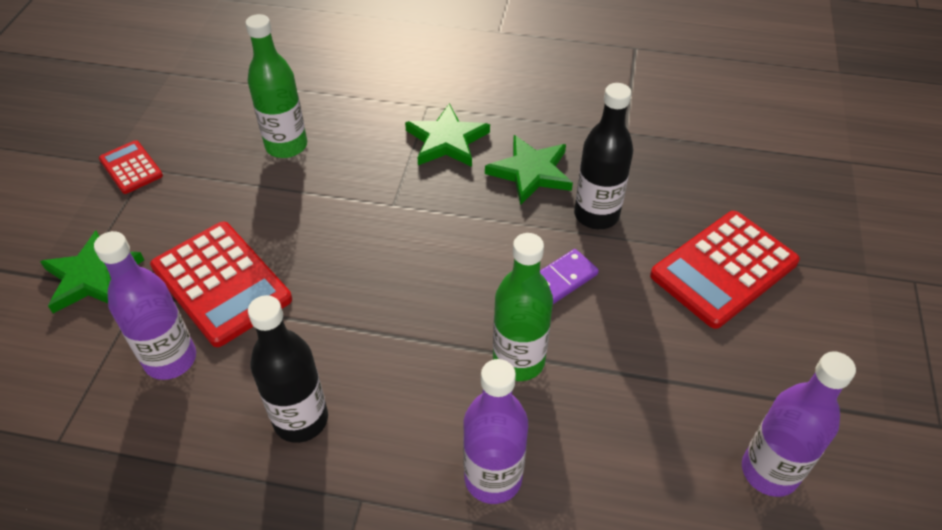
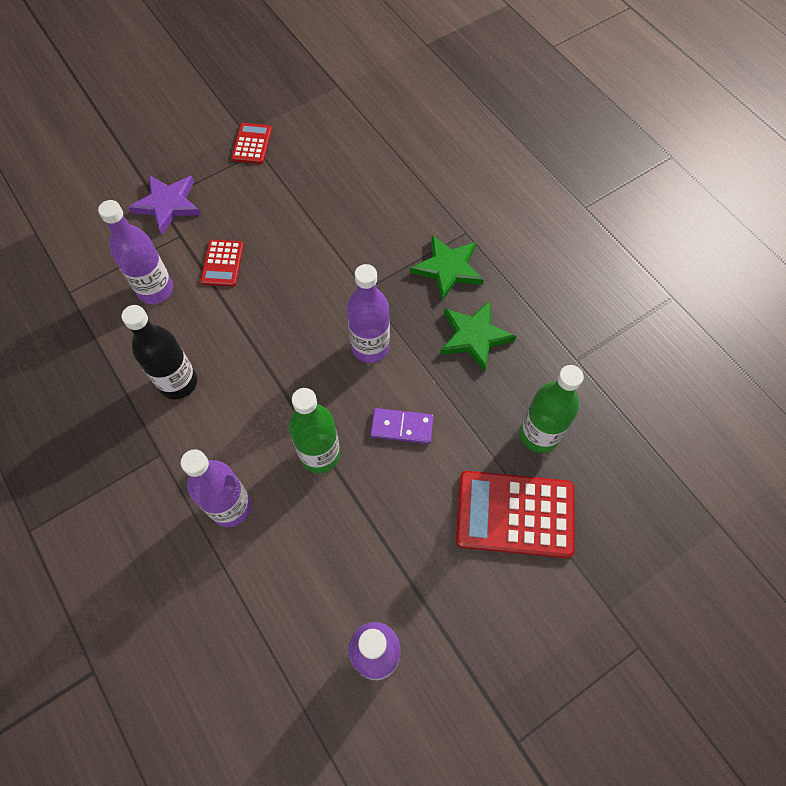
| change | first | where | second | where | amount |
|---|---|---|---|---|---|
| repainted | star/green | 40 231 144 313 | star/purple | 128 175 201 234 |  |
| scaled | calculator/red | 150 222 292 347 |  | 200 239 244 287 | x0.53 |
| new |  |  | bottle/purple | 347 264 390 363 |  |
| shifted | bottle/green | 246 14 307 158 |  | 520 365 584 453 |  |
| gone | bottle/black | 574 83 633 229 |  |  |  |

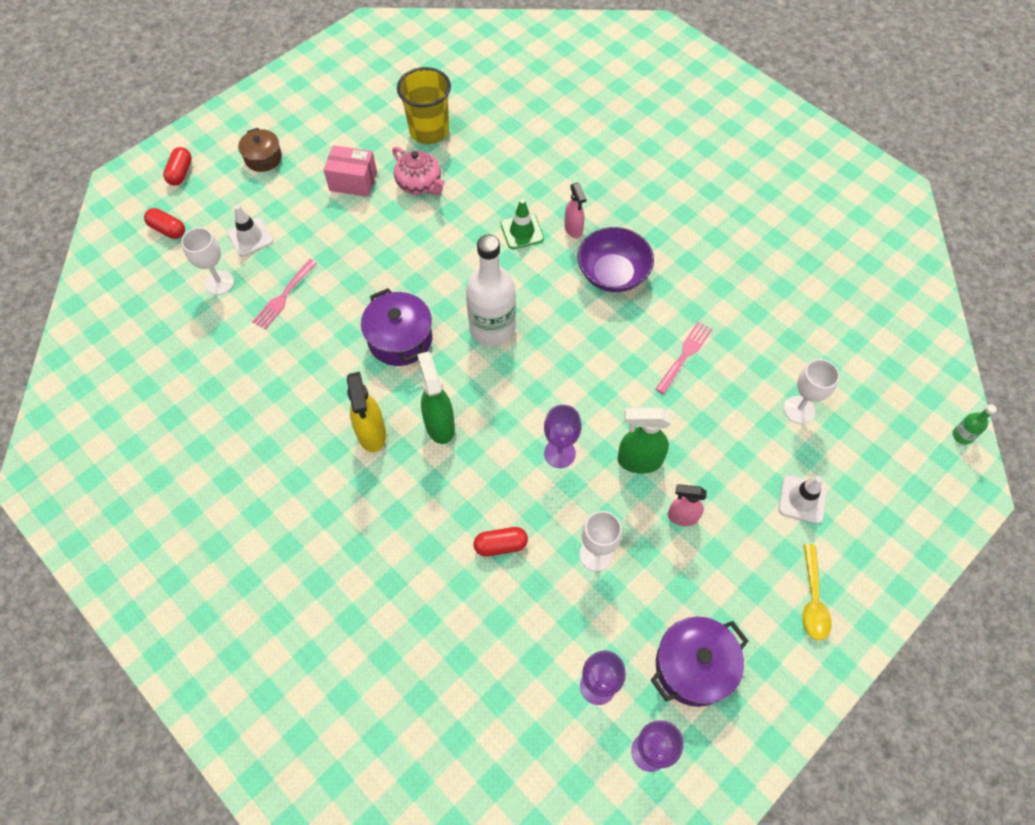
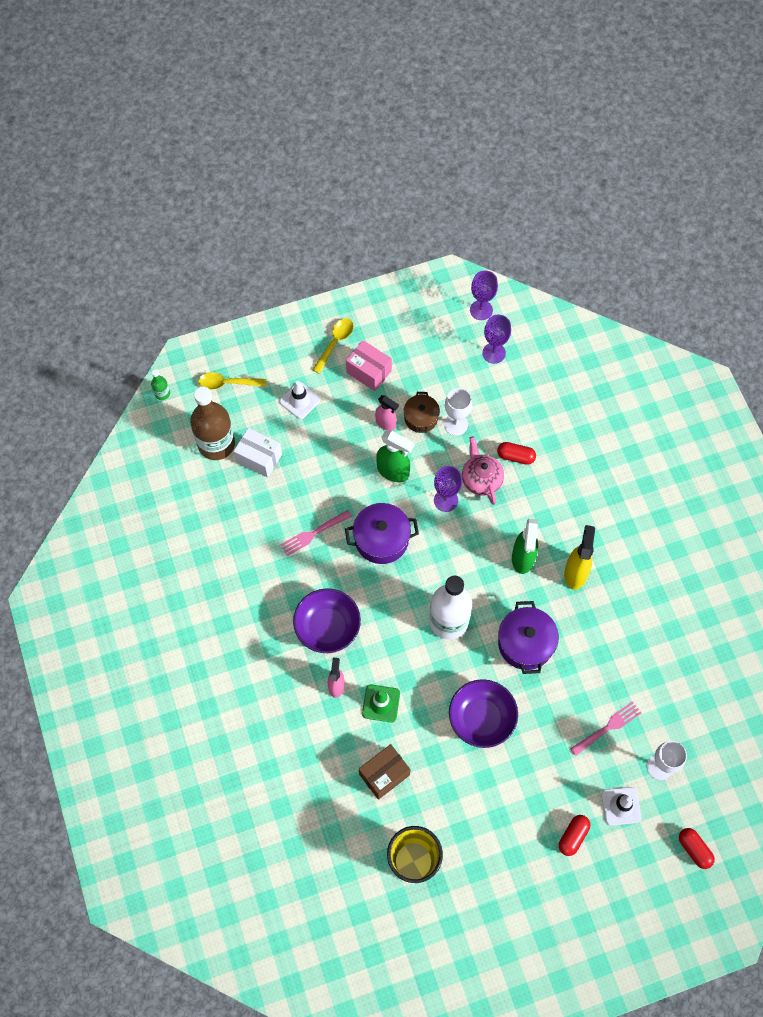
| change | first | where | second | where | amount |
|---|---|---|---|---|---|
| new |  |  | bottle/brown | 190 386 235 460 |  |
| new |  |  | spoon/yellow | 198 372 266 390 |  |
| swapped | goblet/white | 784 359 839 424 | box/white | 234 428 282 478 |  |
| shifted | pot/purple | 651 617 748 707 |  | 345 503 419 564 |  |
| shifted | box/pink | 324 145 377 197 |  | 346 340 392 391 |  |
| new |  |  | box/brown | 359 744 411 800 |  |
| shifted | pot/brown | 238 128 282 172 |  | 404 392 440 433 |  |
| new |  |  | bowl/purple | 449 679 518 748 |  |
| shifted | teapot/pink | 392 147 445 195 |  | 462 436 504 505 |  |
| shifted | capsule/red | 163 147 192 186 |  | 559 815 590 856 |  |

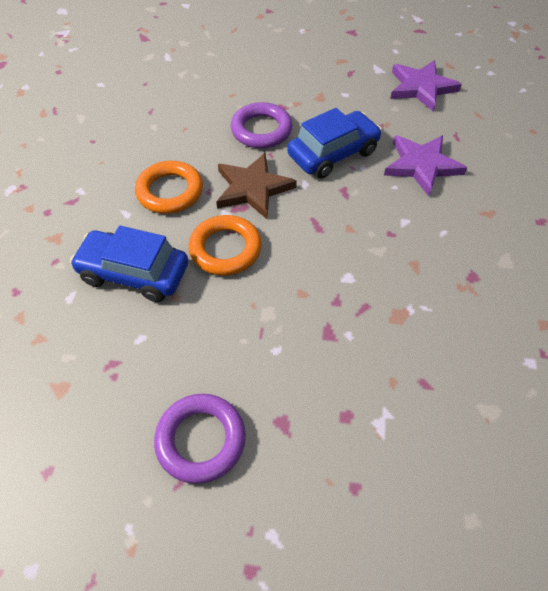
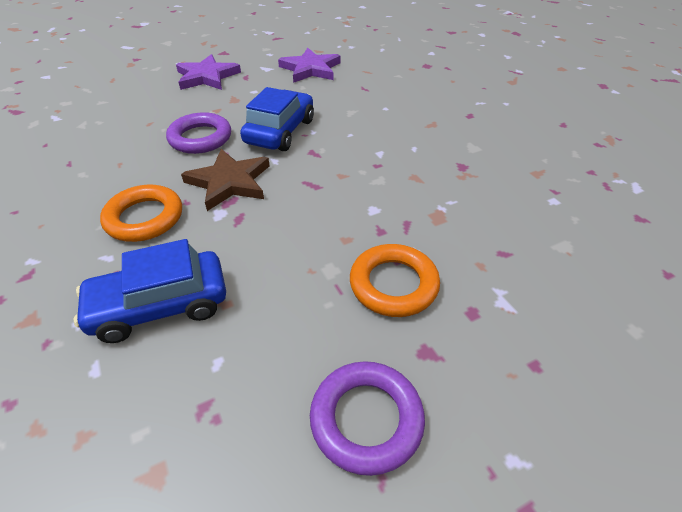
| change | first | where | second | where | amount |
|---|---|---|---|---|---|
| shifted | star/purple | 384 135 467 196 |  | 176 54 241 90 |  |
| shifted | ring/orange | 188 215 262 276 |  | 350 244 440 317 |  |

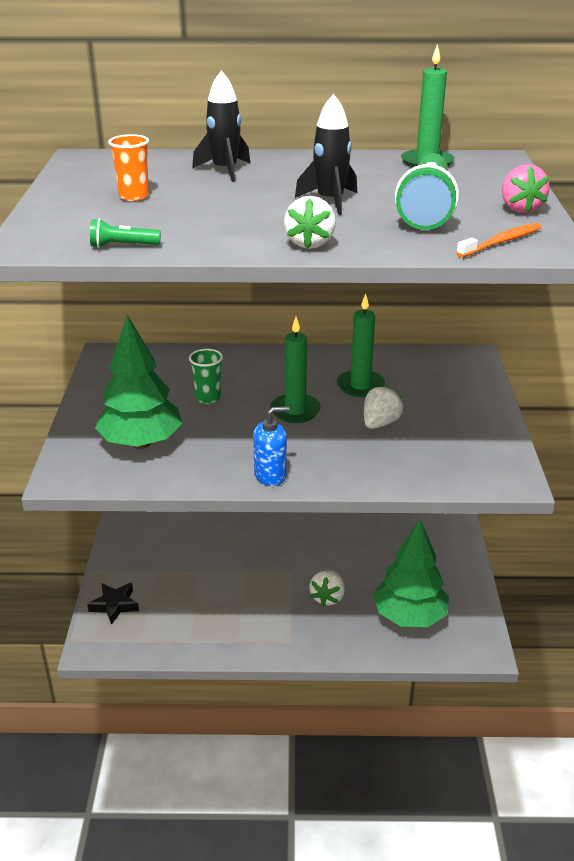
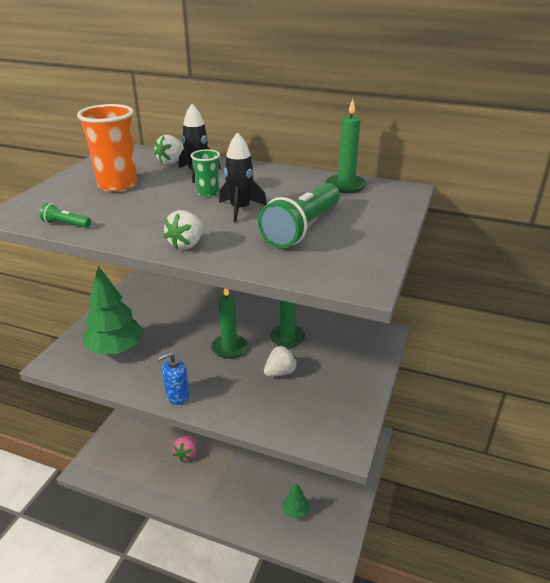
| change | first | where | second | where | amount |
|---|---|---|---|---|---|
| scaled | cup/orange | 108 134 149 201 |  | 77 104 137 192 | x1.86 |
| shifted | strawberry/white | 309 570 345 607 |  | 154 135 184 165 |  |
| rotated | soap dispenser/blue | 253 406 289 486 |  | 158 352 190 405 | 150 degrees clockwise |
| shifted | strawberry/pink | 502 164 550 213 |  | 173 436 197 462 |  |
| shifted | cup/green | 189 349 223 404 |  | 191 149 220 197 |  |
| scaled | tree/green | 373 520 449 627 |  | 282 483 309 519 | x0.48 |
| gone | star/black | 87 583 139 625 |  |  |  |
| gone | toothbrush/orange | 456 223 541 257 |  |  |  |

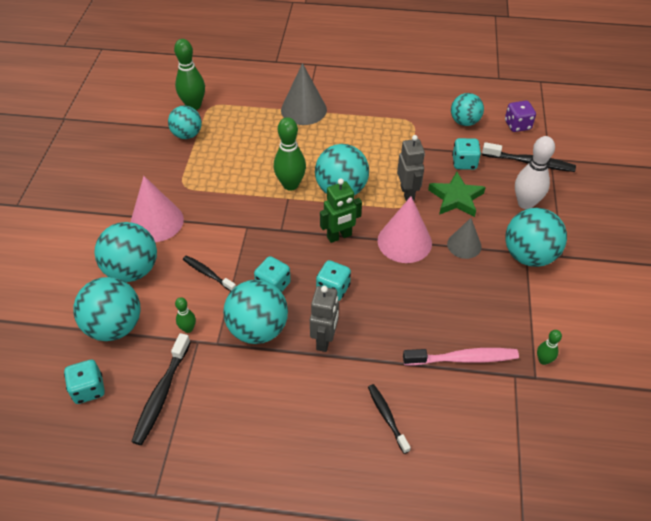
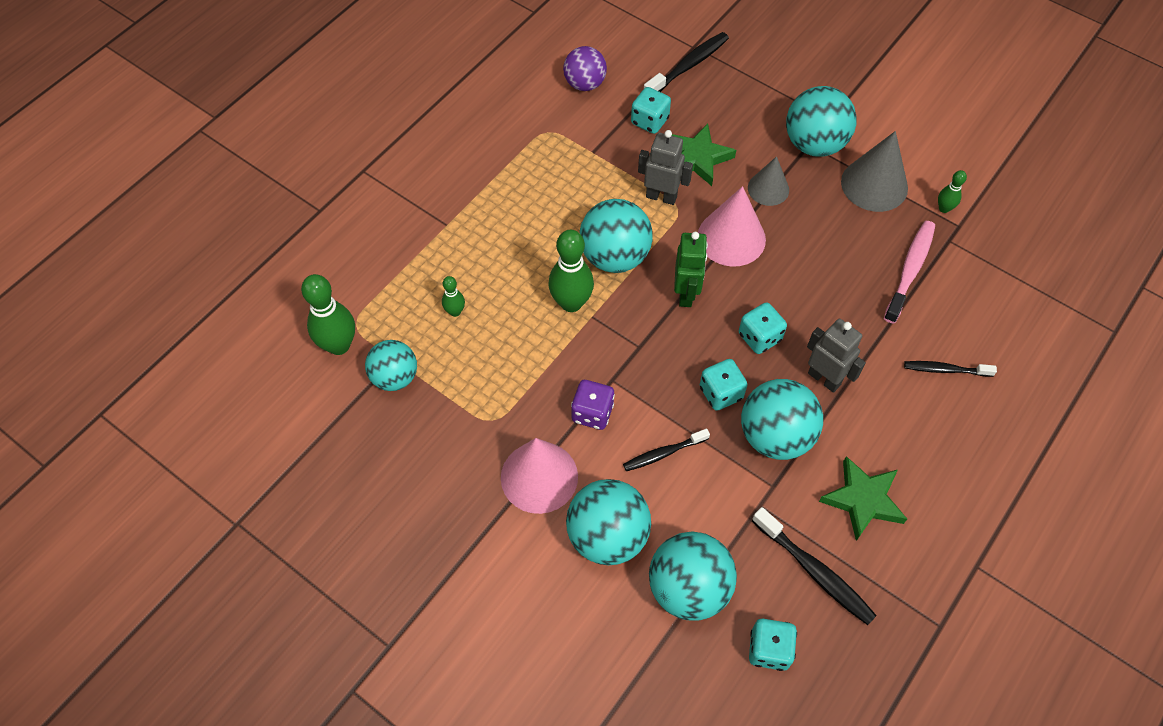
| change | first | where | second | where | amount |
|---|---|---|---|---|---|
| shifted | bowling pin/green | 175 297 196 333 |  | 442 276 465 317 |  |
| repainted | ball/turquoise | 451 93 484 126 | ball/purple | 563 46 607 91 |  |
| shifted | dice/purple | 505 101 536 132 |  | 571 380 615 430 |  |
| new |  |  | star/green | 819 456 907 541 |  |
| shifted | cone/grey | 281 63 327 125 |  | 841 131 908 212 |  |
| gone | bowling pin/white | 515 136 555 209 |  |  |  |

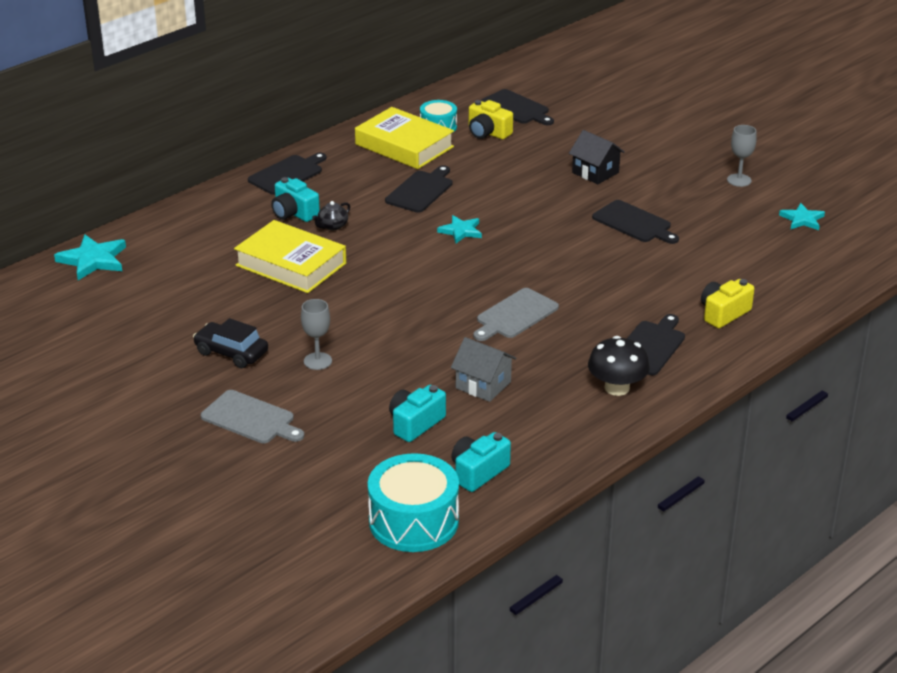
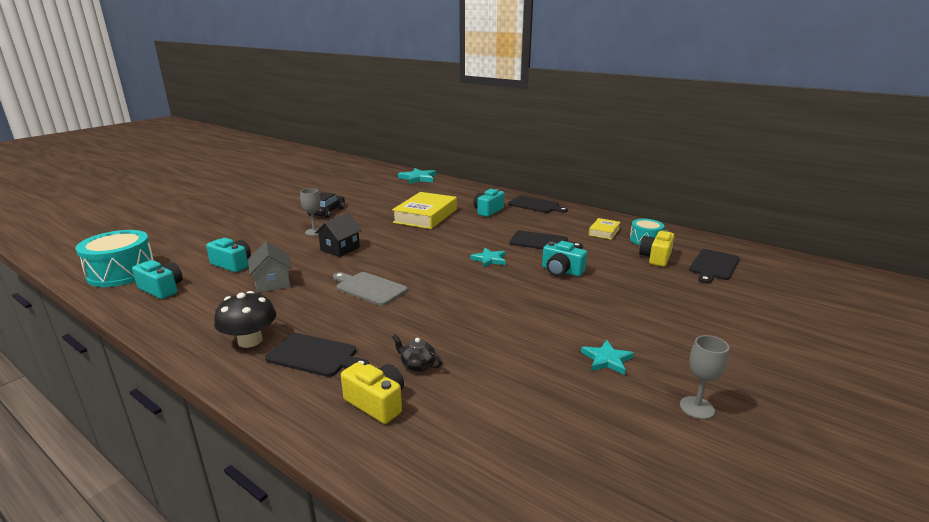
| change | first | where | second | where | amount |
|---|---|---|---|---|---|
| rotated | house/grey | 451 337 517 402 |  | 248 241 292 293 | 45 degrees counterclockwise |
| shifted | house/black | 569 130 625 184 |  | 315 213 362 257 |  |
| shifted | teapot/black | 312 201 350 230 |  | 392 335 442 372 |  |
| new |  |  | camera/turquoise | 542 241 587 277 |  |
| shifted | star/turquoise | 779 203 825 230 |  | 581 340 634 375 |  |
| scaled | book/yellow | 355 107 454 169 |  | 588 218 620 240 | x0.51 |
| gone | cutting board/grey | 201 390 304 443 |  |  |  |
| gone | cutting board/black | 592 200 679 244 |  |  |  |

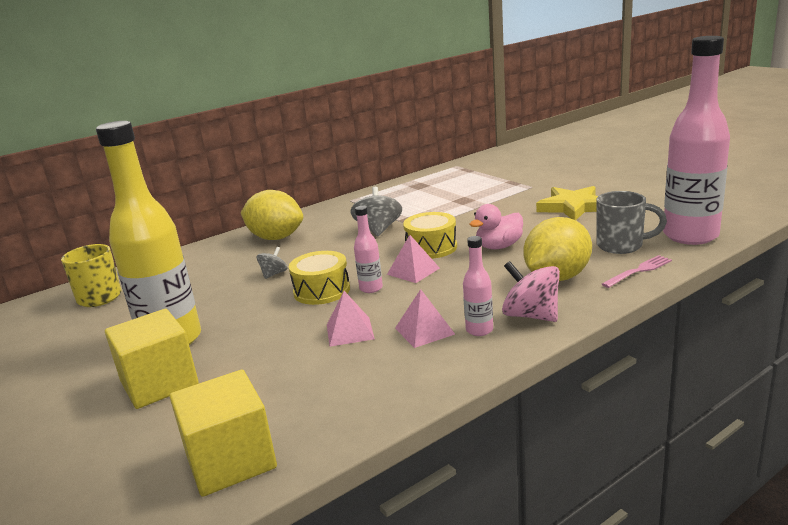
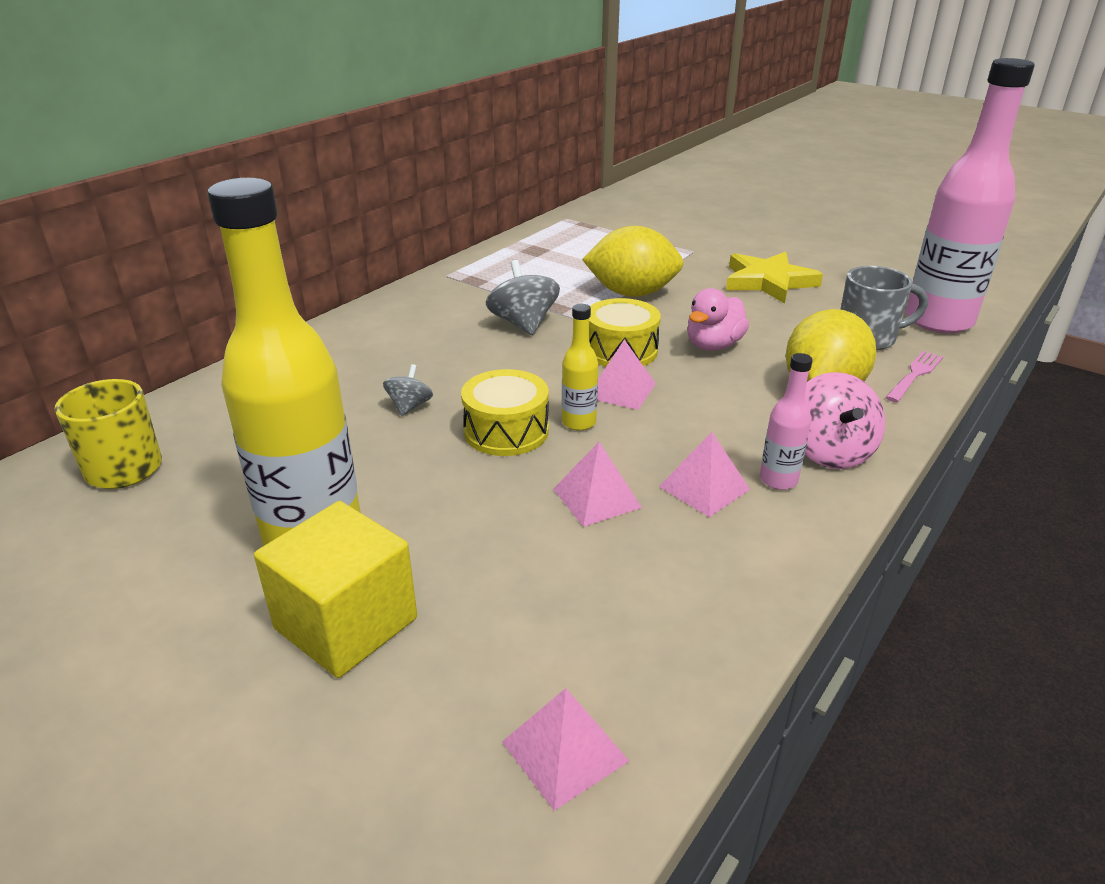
| change | first | where | second | where | amount |
|---|---|---|---|---|---|
| swapped | cube/yellow | 170 370 277 497 | pyramid/pink | 502 688 629 811 |  |
| repainted | bottle/pink | 354 206 383 293 | bottle/yellow | 562 304 598 431 |  |
| shifted | lemon/yellow | 241 190 303 240 |  | 582 226 684 297 |  |
| rotated | spinning top/pink | 502 261 560 322 |  | 805 372 885 469 | 120 degrees counterclockwise |

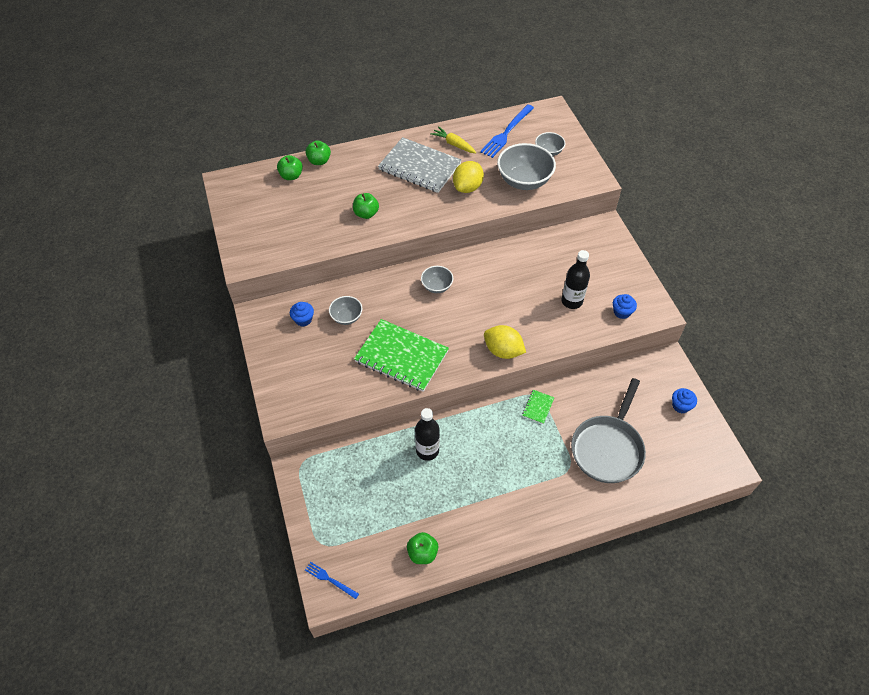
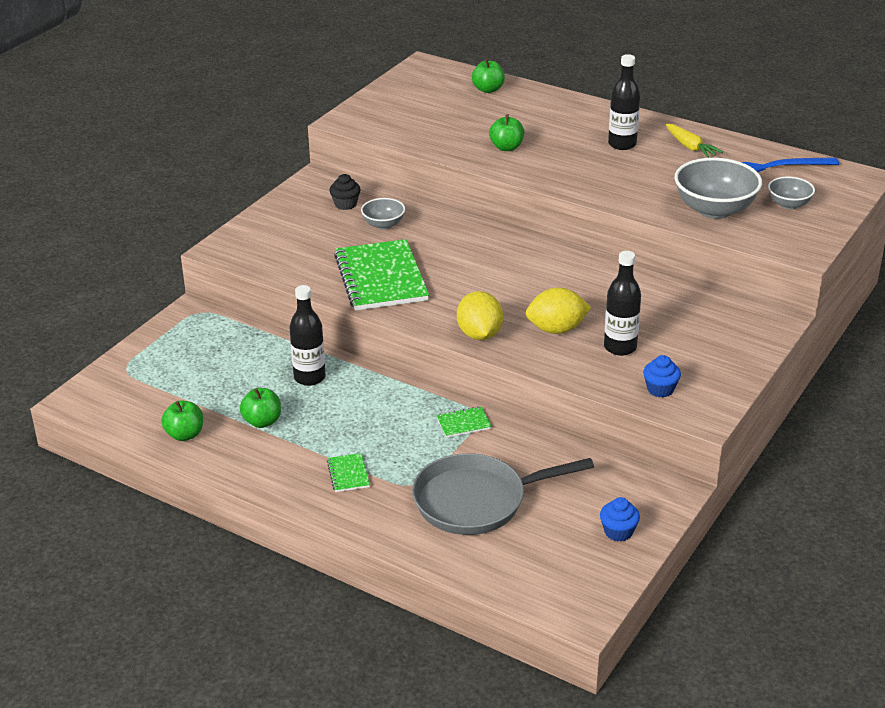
| change | first | where | second | where | amount |
|---|---|---|---|---|---|
| shifted | apple/green | 306 140 331 165 |  | 240 388 281 428 |  |
| new |  |  | notebook/green | 327 453 370 492 |  |
| repainted | cupcake/blue | 290 302 314 326 | cupcake/black | 329 174 361 210 |  |
| shifted | lemon/yellow | 453 161 484 193 |  | 526 287 592 334 |  |
| swapped | notebook/grey | 378 137 462 193 | bottle/black | 608 54 640 150 |  |
| rotated | carrot/yellow | 430 126 476 153 |  | 666 124 723 158 | 150 degrees clockwise |
| gone | fork/blue | 305 562 359 599 |  |  |  |
| gone | bowl/grey | 421 266 453 293 |  |  |  |

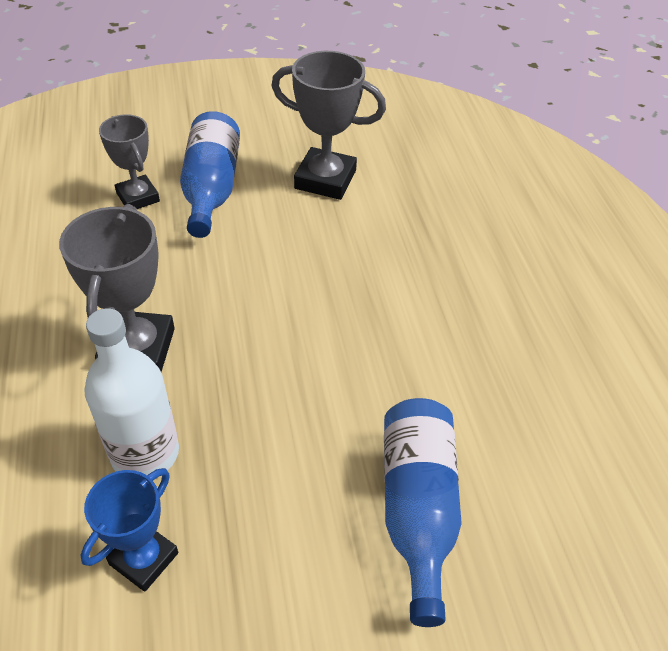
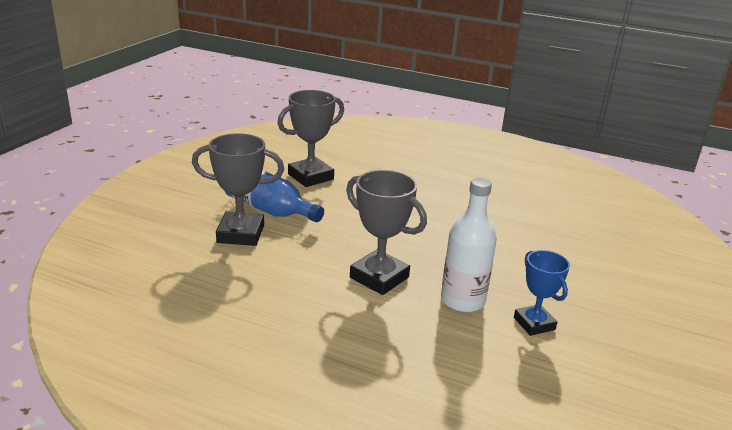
| change | first | where | second | where | amount |
|---|---|---|---|---|---|
| scaled | trophy/grey | 99 114 160 209 |  | 192 133 284 246 | x1.54 |
| gone | bottle/blue | 384 398 462 627 |  |  |  |

